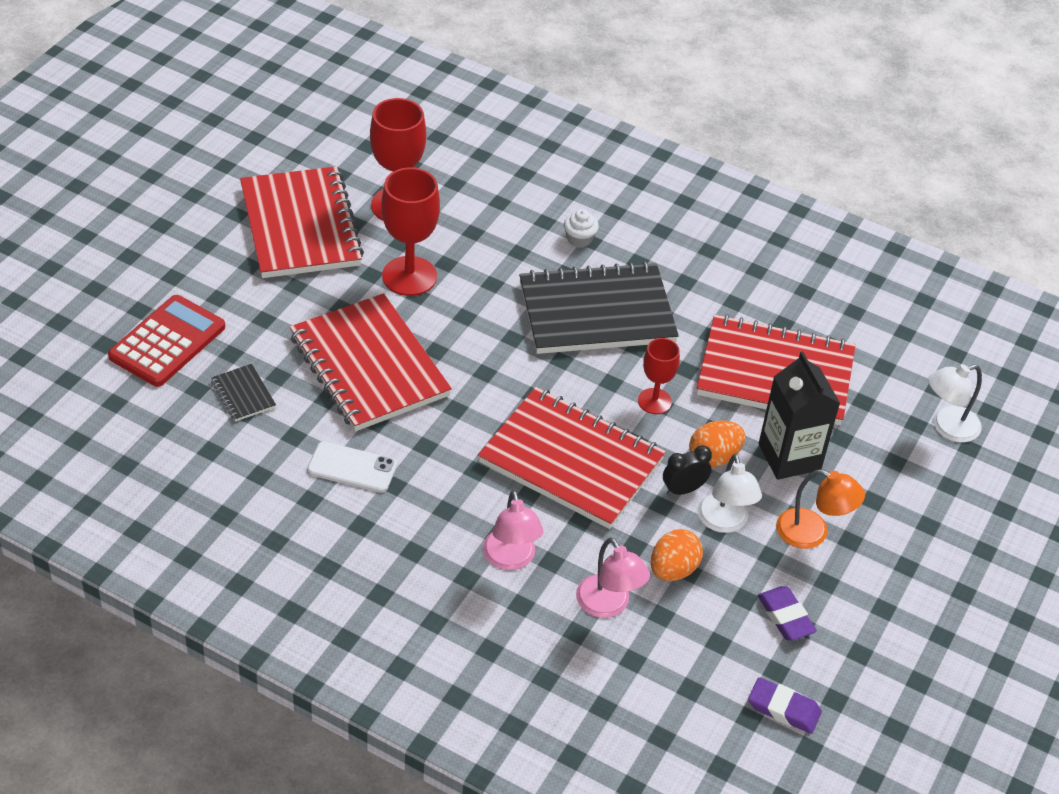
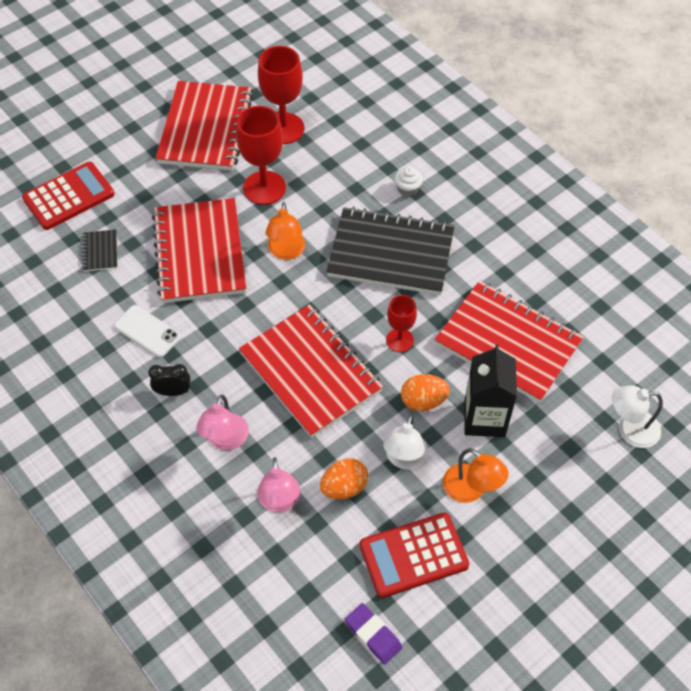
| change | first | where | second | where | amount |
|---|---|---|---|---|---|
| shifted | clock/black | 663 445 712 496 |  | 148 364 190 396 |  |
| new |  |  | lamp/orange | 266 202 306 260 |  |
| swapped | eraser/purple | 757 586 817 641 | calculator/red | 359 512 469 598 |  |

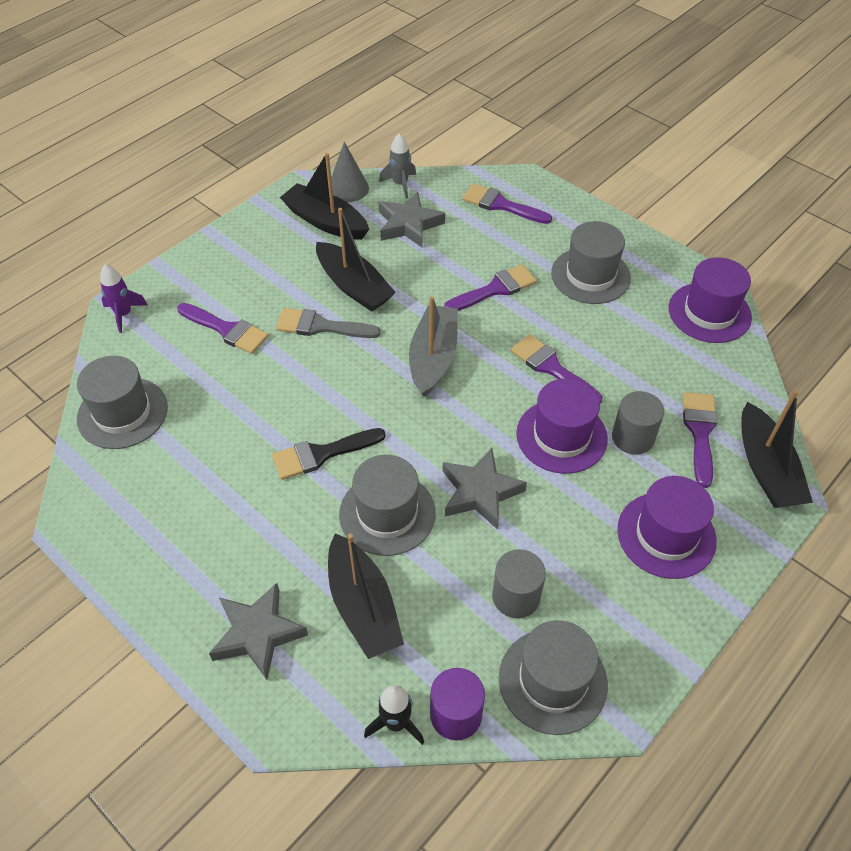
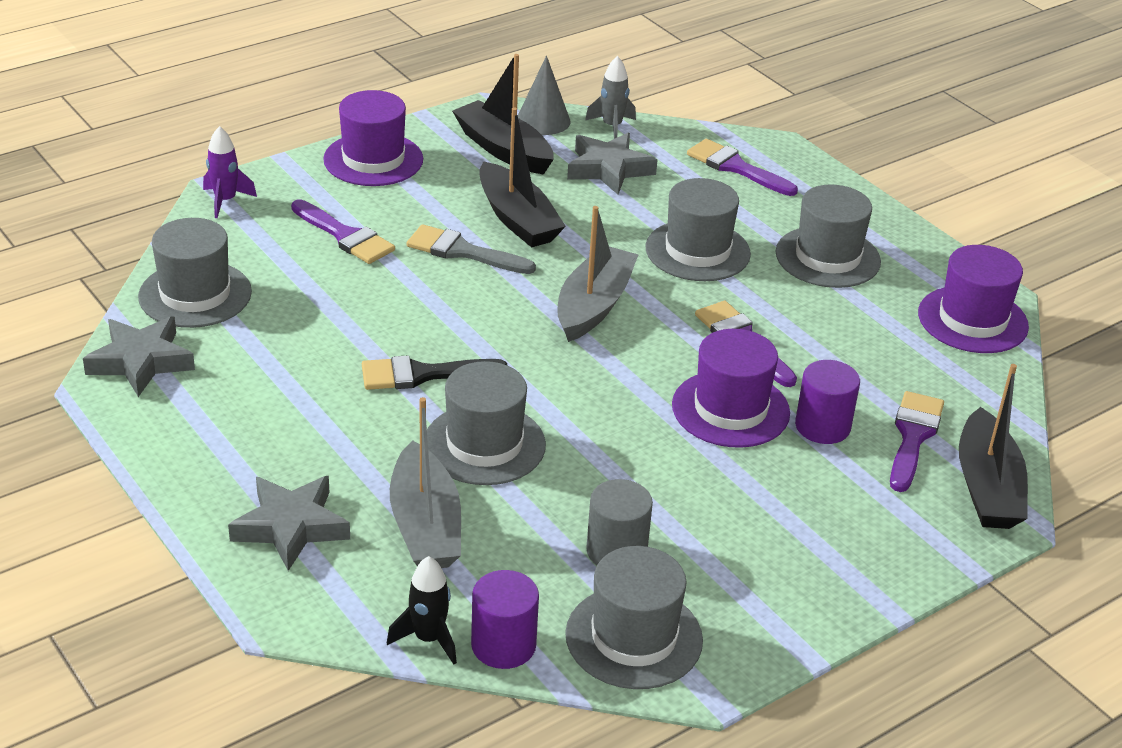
| change | first | where | second | where | amount |
|---|---|---|---|---|---|
| shifted | star/grey | 443 448 527 530 |  | 83 317 195 397 |  |
| shifted | hat/purple | 617 476 717 579 |  | 323 90 423 186 |  |
| repainted | boat/black | 328 533 404 659 | boat/grey | 390 397 461 568 |  |
| swapped | brush/purple | 444 264 537 311 | hat/grey | 646 178 751 281 |  |
| repainted | cylinder/grey | 612 391 664 455 | cylinder/purple | 795 360 860 444 |  |

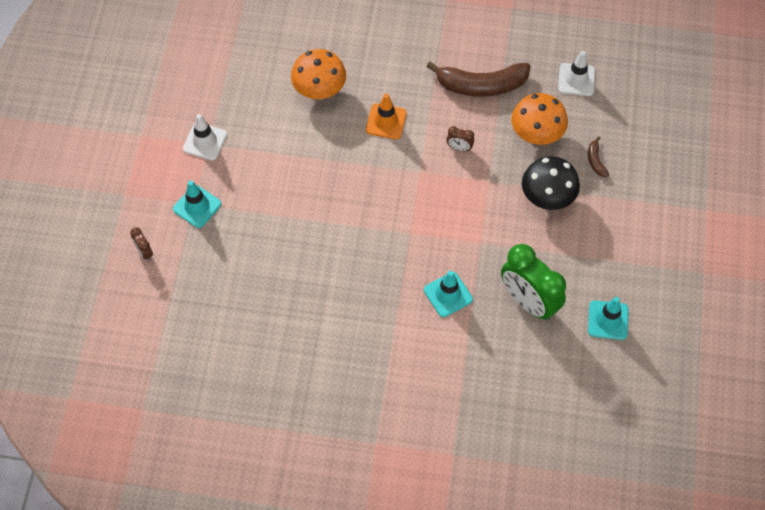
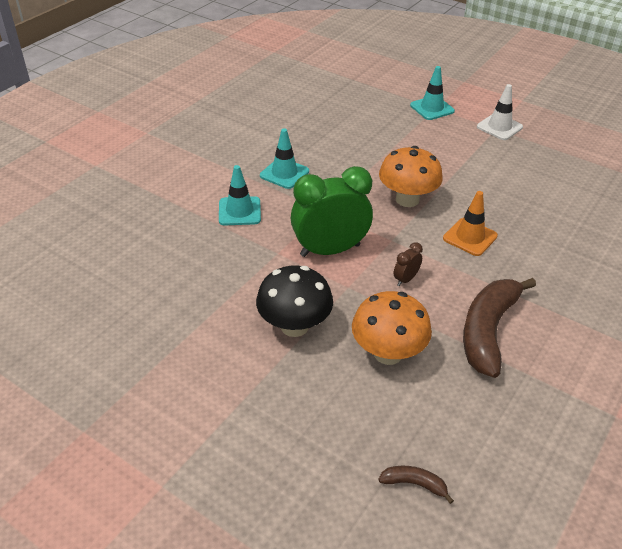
| change | first | where | second | where | amount |
|---|---|---|---|---|---|
| shifted | traffic cone/turquoise | 588 297 629 340 |  | 260 129 309 189 |  |
| shifted | clock/green | 501 244 566 320 |  | 291 166 373 257 |  |
| shifted | banana/brown | 588 136 609 177 |  | 378 466 454 504 |  |
| shifted | mushroom/orange | 291 49 346 100 |  | 379 146 443 207 |  |
| gone | clock/brown | 130 227 153 261 |  |  |  |
| gone | traffic cone/white | 558 51 595 96 |  |  |  |

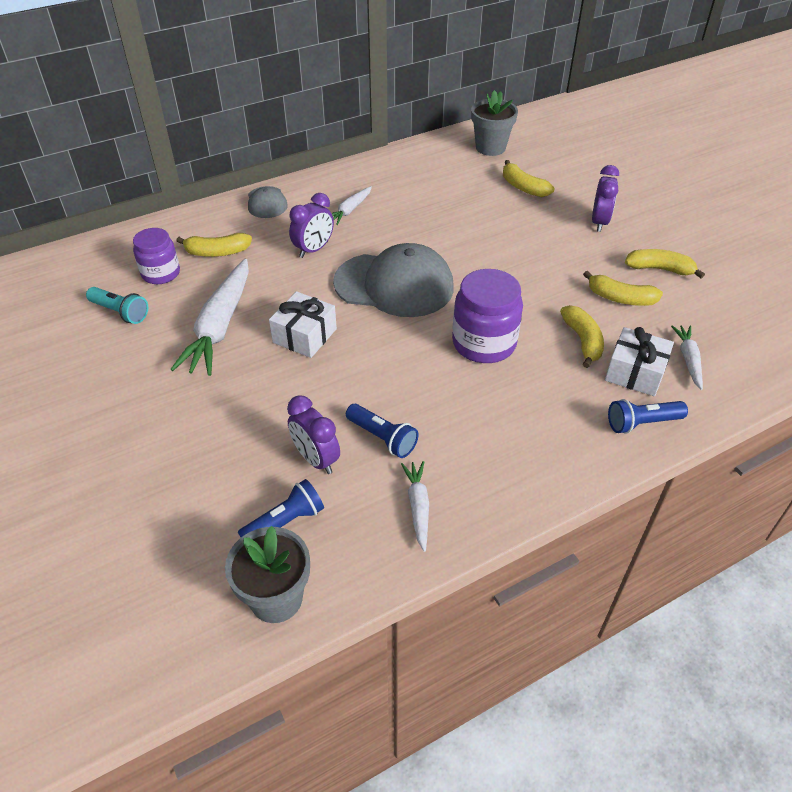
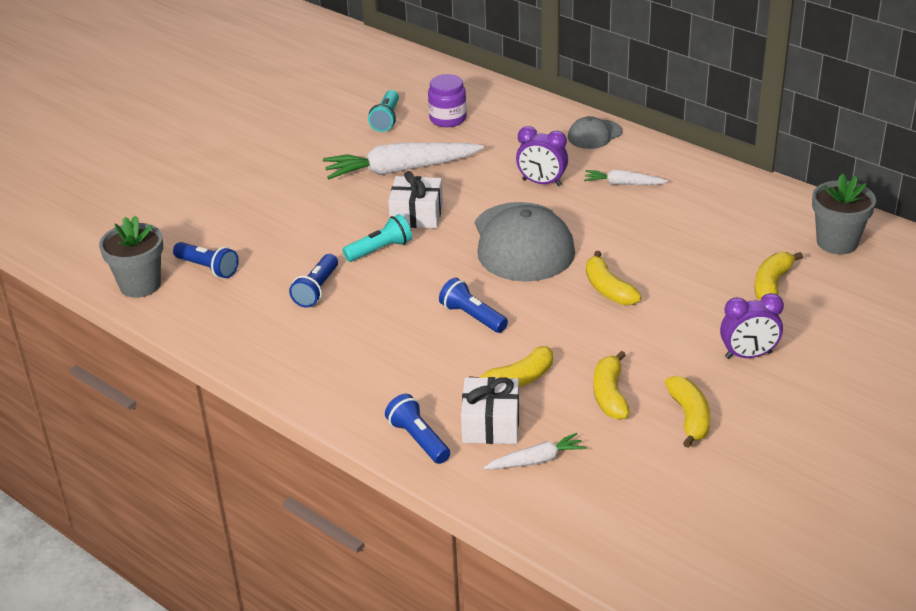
| change | first | where | second | where | amount |
|---|---|---|---|---|---|
| new |  |  | flashlight/turquoise | 342 214 412 262 |  |
| swapped | jar/purple | 452 269 523 363 | flashlight/blue | 439 278 508 333 |  |
| shifted | banana/yellow | 176 233 252 257 |  | 586 251 641 305 |  |
| gone | clock/purple | 287 395 340 474 |  |  |  |
| gone | carrot/white | 401 461 429 552 |  |  |  |

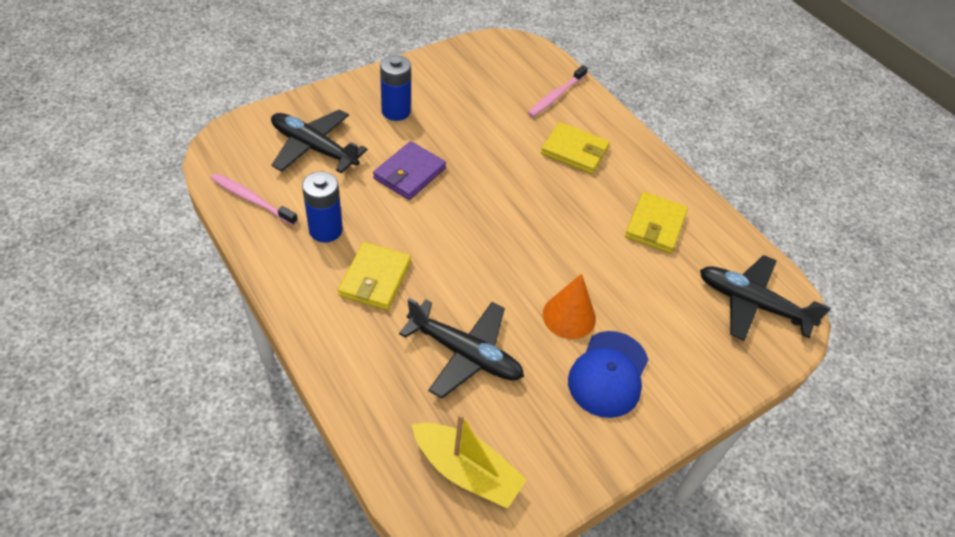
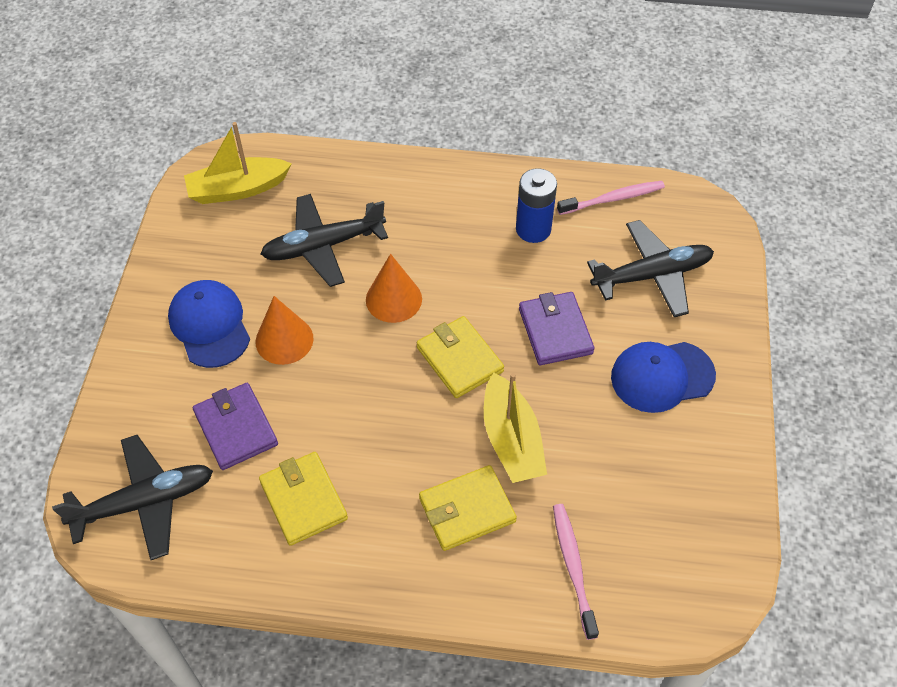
| change | first | where | second | where | amount |
|---|---|---|---|---|---|
| new |  |  | wallet/purple | 193 383 278 470 |  |
| new |  |  | cone/orange | 366 254 422 323 |  |
| shifted | wallet/yellow | 338 242 411 310 |  | 417 316 504 398 |  |
| new |  |  | boat/yellow | 484 373 547 483 |  |
| swapped | battery/blue | 380 55 411 121 | cap/blue | 611 342 716 413 |  |

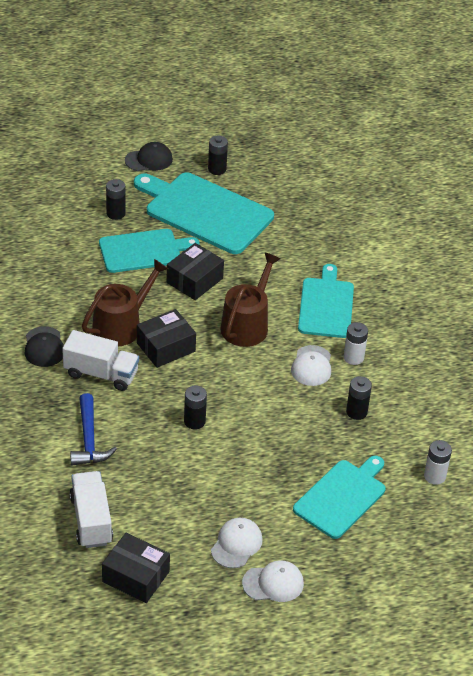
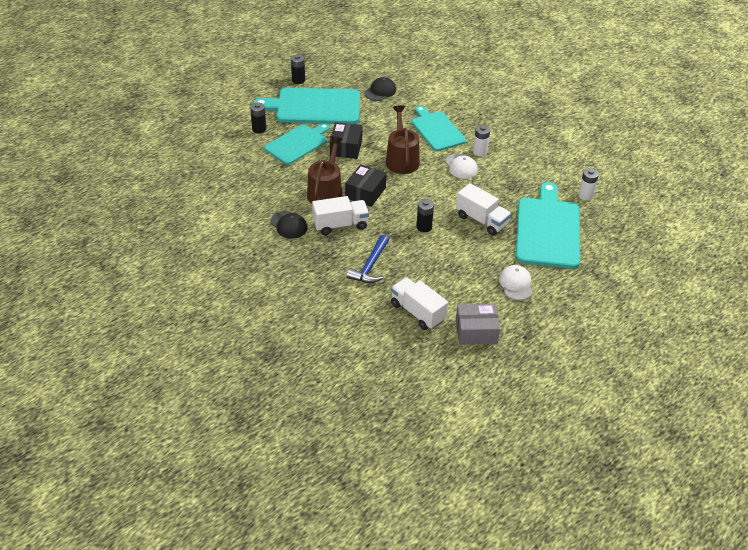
| change | first | where | second | where | amount |
|---|---|---|---|---|---|
| rotated | hammer/blue | 70 393 117 465 |  | 346 235 389 283 | 60 degrees clockwise |
| shifted | cap/black | 125 142 173 171 |  | 364 77 396 101 |  |
| new |  |  | truck/white | 456 183 511 235 |  |
| repainted | box/black | 102 533 170 603 | box/grey | 456 304 500 345 |  |
| scaled | cutting board/turquoise | 293 456 386 539 |  | 516 182 580 269 | x1.53 |
| gone | cap/white | 242 560 304 602 |  |  |  |
| gone | battery/black | 346 376 372 420 |  |  |  |

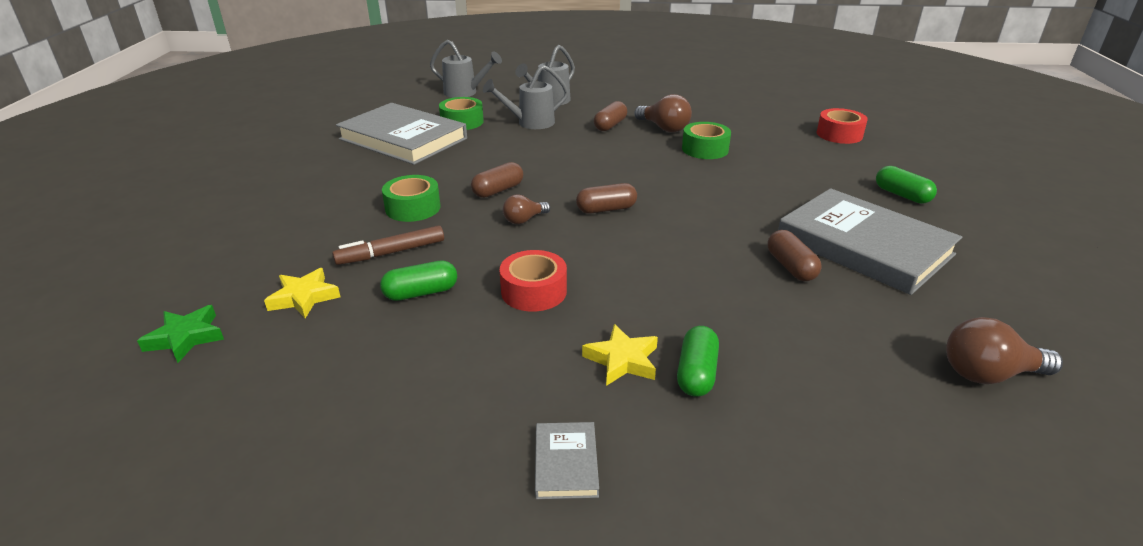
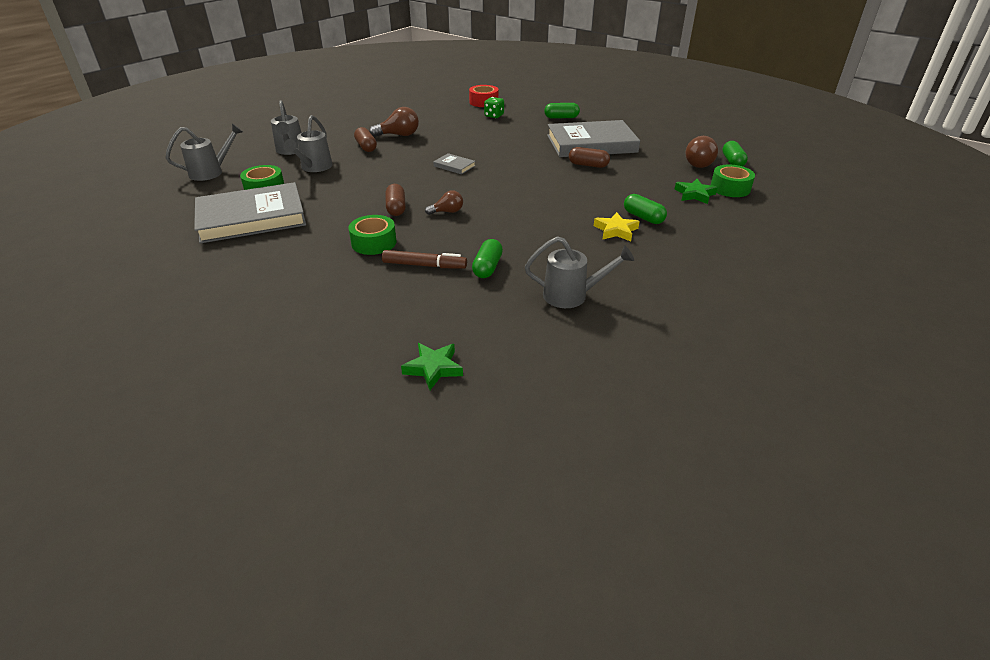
| change | first | where | second | where | amount |
|---|---|---|---|---|---|
| rotated | marker/brown | 332 225 444 265 |  | 382 250 467 269 | 90 degrees counterclockwise |
| rotated | light bulb/brown | 503 194 550 224 |  | 425 190 463 215 | 105 degrees counterclockwise |
| shifted | book/grey | 535 422 599 499 |  | 433 153 476 175 |  |
| new |  |  | dice/green | 484 97 504 118 |  |
| new |  |  | watering can/grey | 525 236 634 308 |  |
| new |  |  | star/green | 674 179 718 204 |  |
| shifted | tape/green | 682 122 731 159 |  | 711 164 755 197 |  |
| new |  |  | capsule/green | 722 141 748 166 |  |
| gone | star/yellow | 264 268 340 318 |  |  |  |
| gone | tape/red | 500 250 567 312 |  |  |  |
| gone | capsule/brown | 576 183 637 214 |  |  |  |

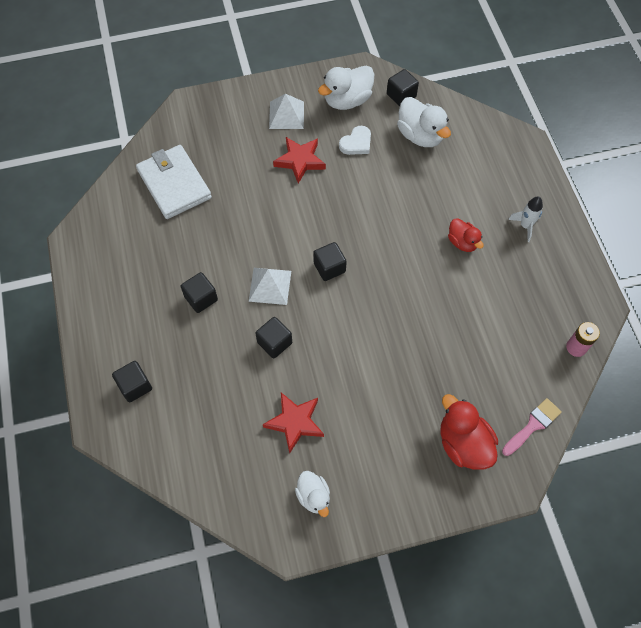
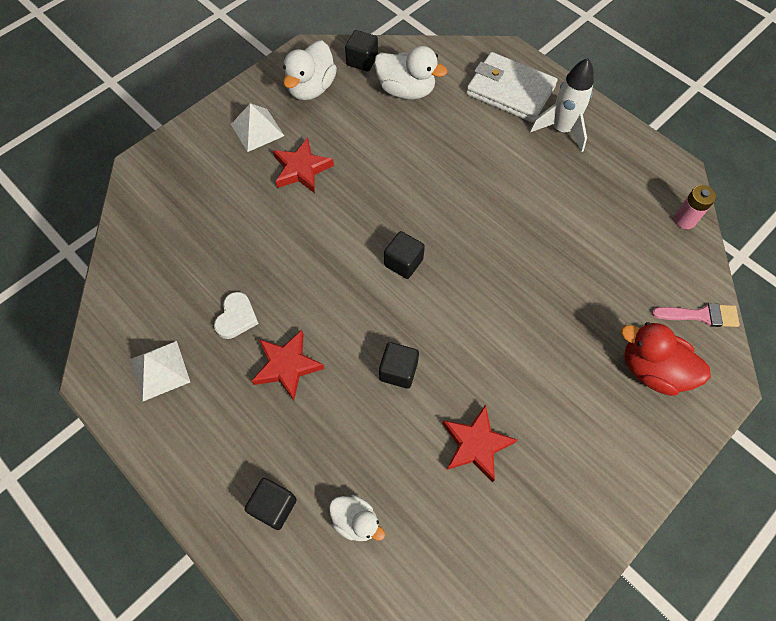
| change | first | where | second | where | amount |
|---|---|---|---|---|---|
| shifted | pyramid/white | 248 268 291 305 |  | 130 341 190 401 |  |
| shifted | heart/white | 339 126 371 155 |  | 214 292 259 339 |  |
| swapped | cube/black | 181 272 218 313 | star/red | 252 330 324 401 |  |
| shifted | duck/white | 295 471 330 517 |  | 329 495 385 541 |  |
| shifted | wallet/white | 136 145 212 219 |  | 466 52 558 122 |  |
| scaled | rocket/white | 508 196 543 242 |  | 530 58 594 152 | x1.60 |
| rotated | brush/pink | 502 398 562 456 |  | 652 303 740 327 | 75 degrees clockwise |
| gone | duck/red | 448 218 484 252 |  |  |  |

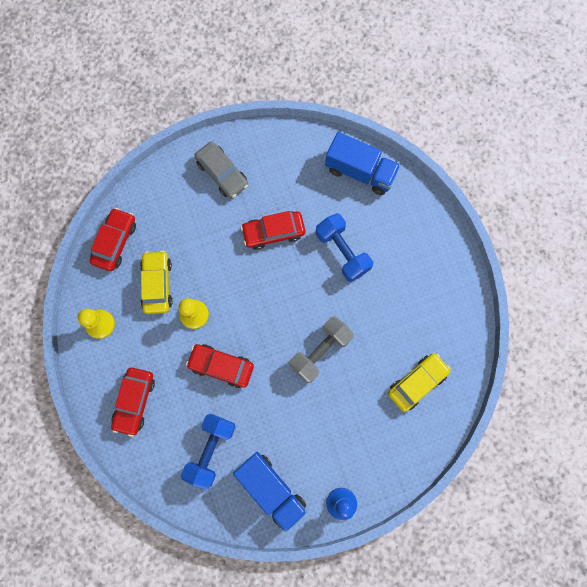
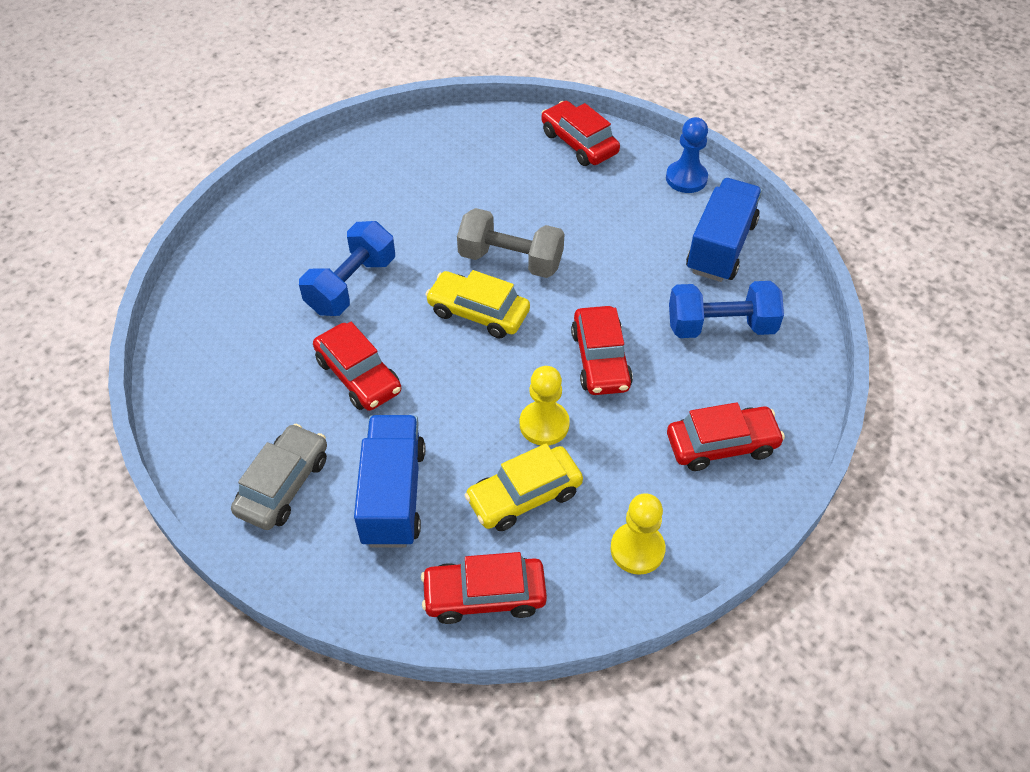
| change | first | where | second | where | amount |
|---|---|---|---|---|---|
| shifted | truck/blue | 325 132 401 195 |  | 354 415 425 547 |  |
| shifted | car/yellow | 388 353 451 412 |  | 425 270 530 339 |  |
| new |  |  | car/red | 541 101 620 166 |  |

